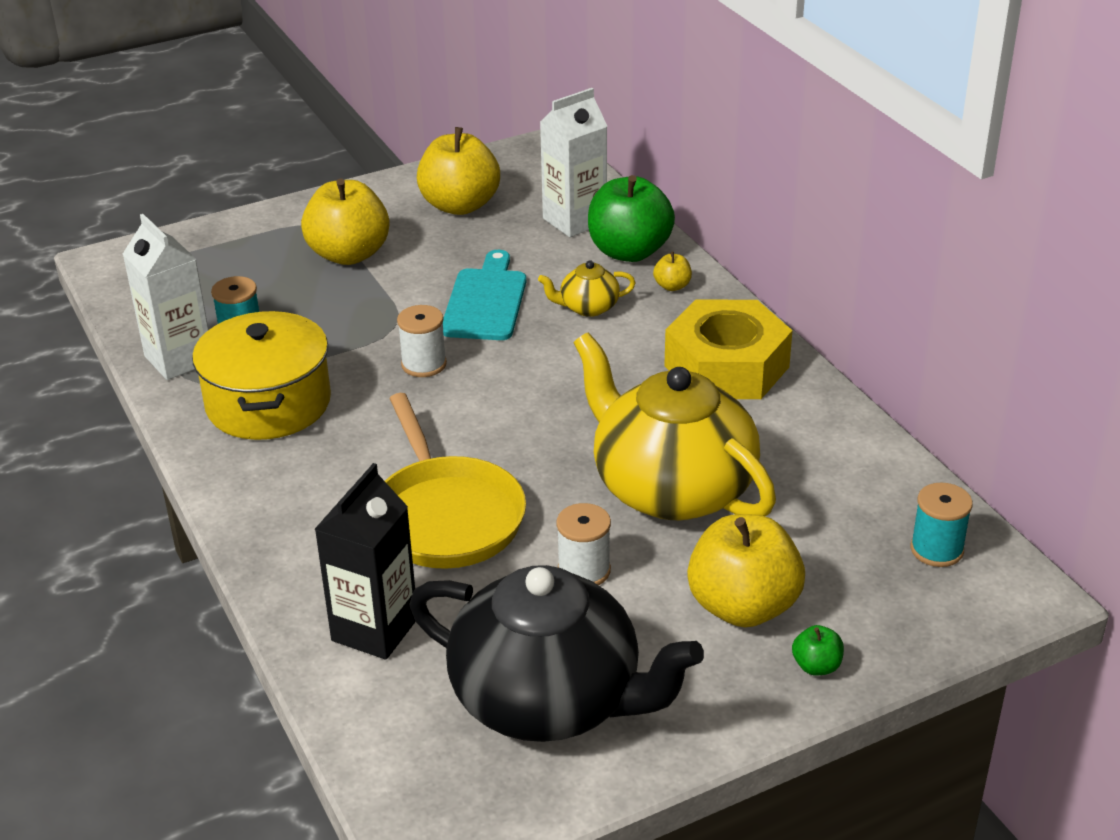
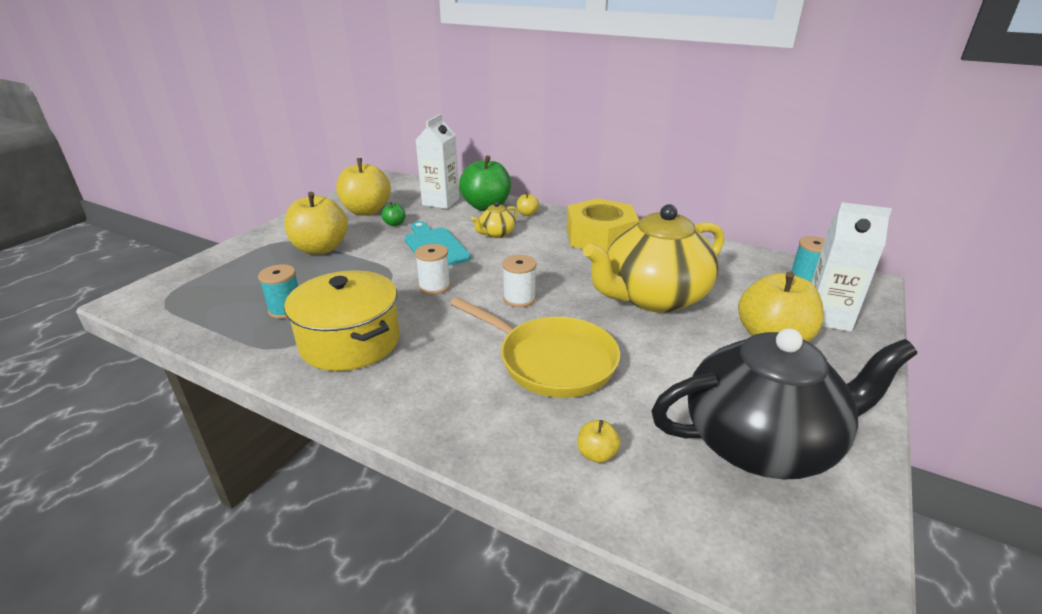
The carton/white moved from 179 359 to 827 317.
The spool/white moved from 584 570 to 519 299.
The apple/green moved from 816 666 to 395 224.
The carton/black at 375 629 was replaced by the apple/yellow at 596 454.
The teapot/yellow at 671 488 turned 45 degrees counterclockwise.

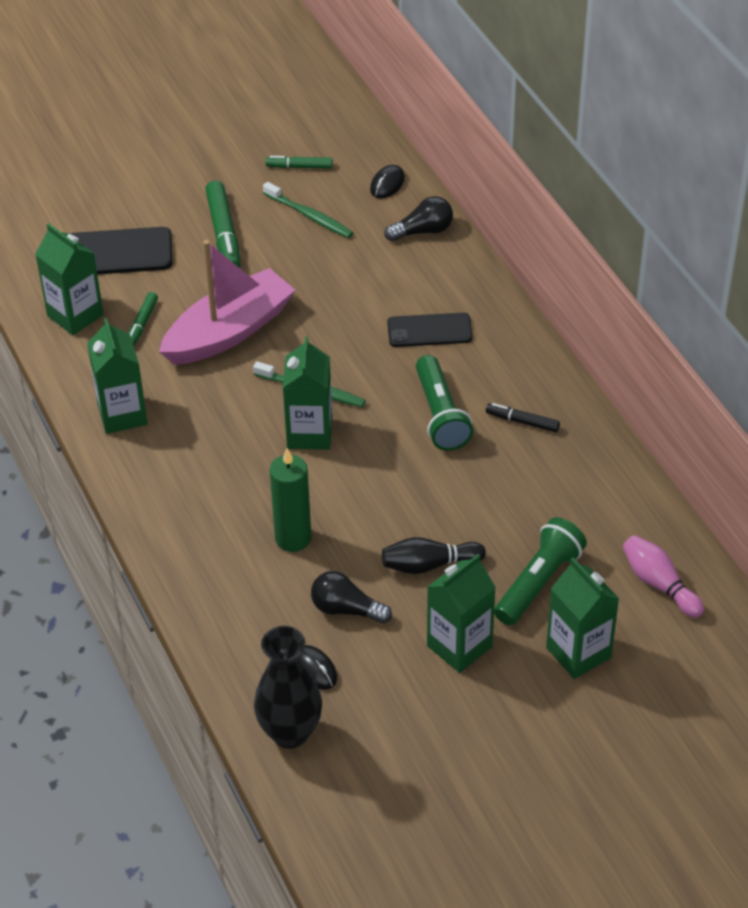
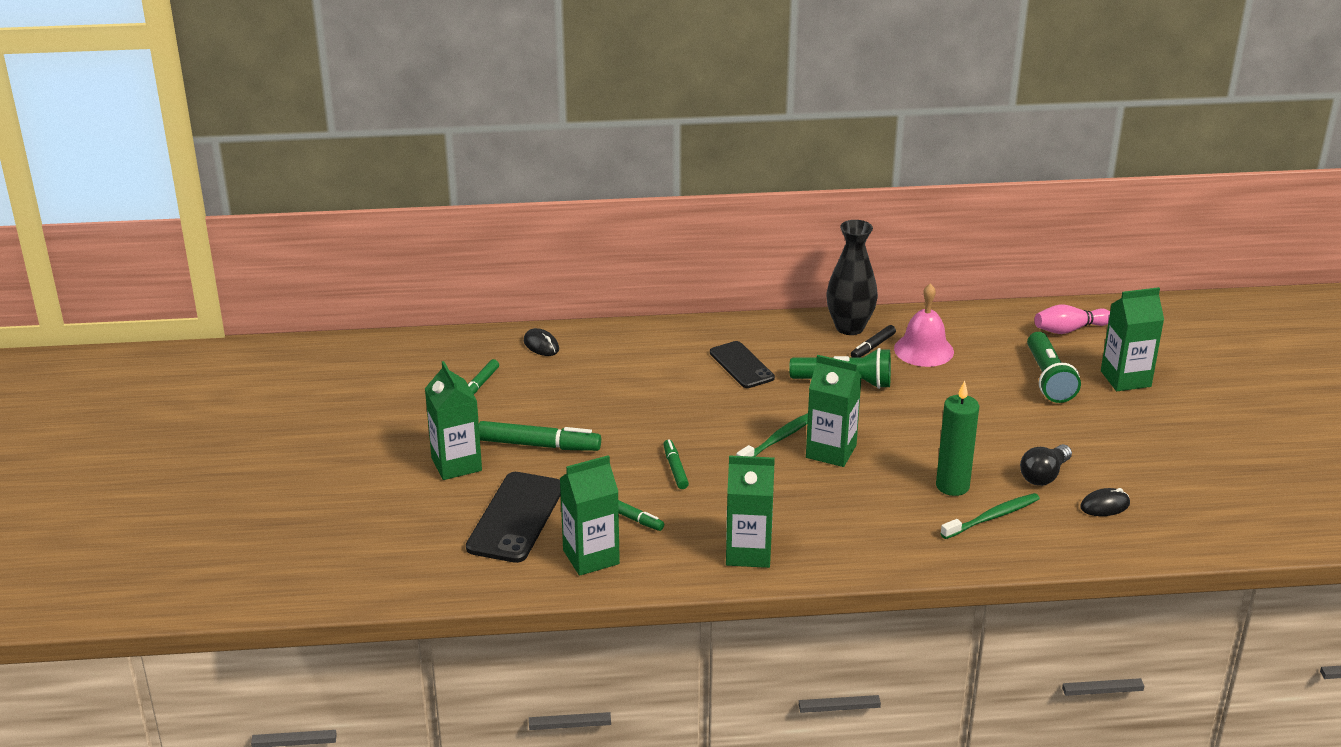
The bowling pin/black at 429 565 disappeared.
The light bulb/black at 423 231 disappeared.
The bell/pink at 923 350 appeared.
The vase/black moved from 290 732 to 849 327.
The toothbrush/green moved from 309 216 to 992 517.
The carton/green moved from 459 646 to 456 464.
The boat/pink at 229 331 was replaced by the marker/green at 675 469.
The phone/black at 429 330 turned 45 degrees counterclockwise.
The flashlight/green at 539 582 turned 150 degrees counterclockwise.

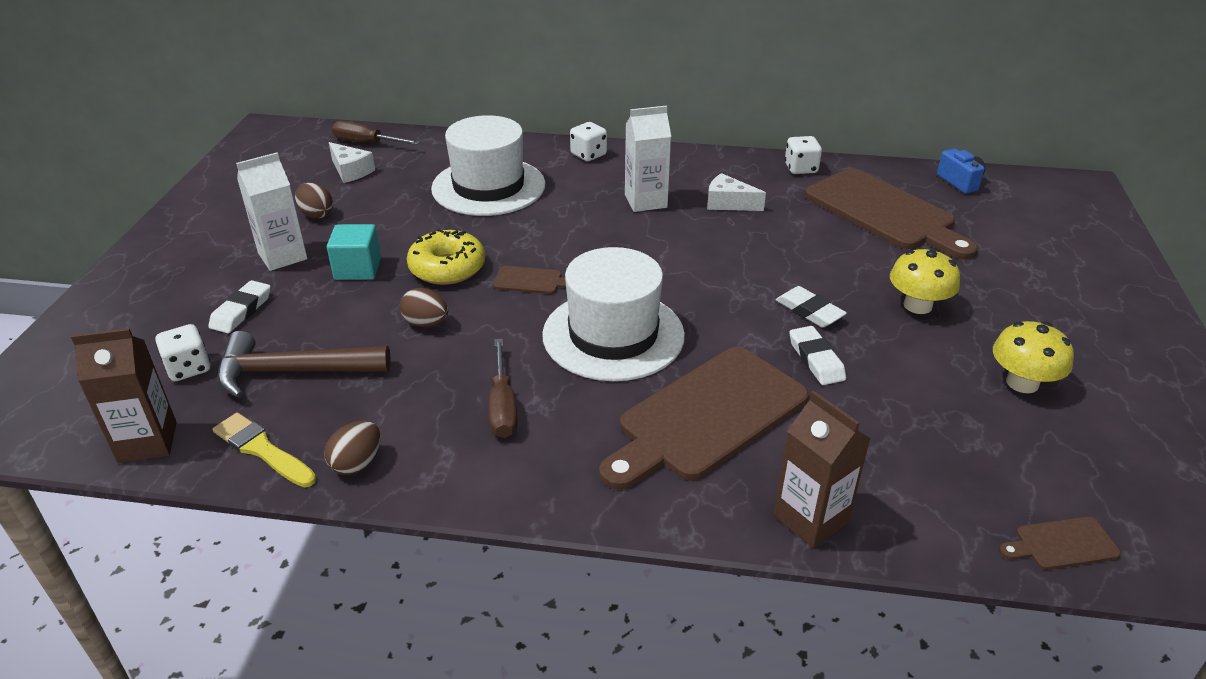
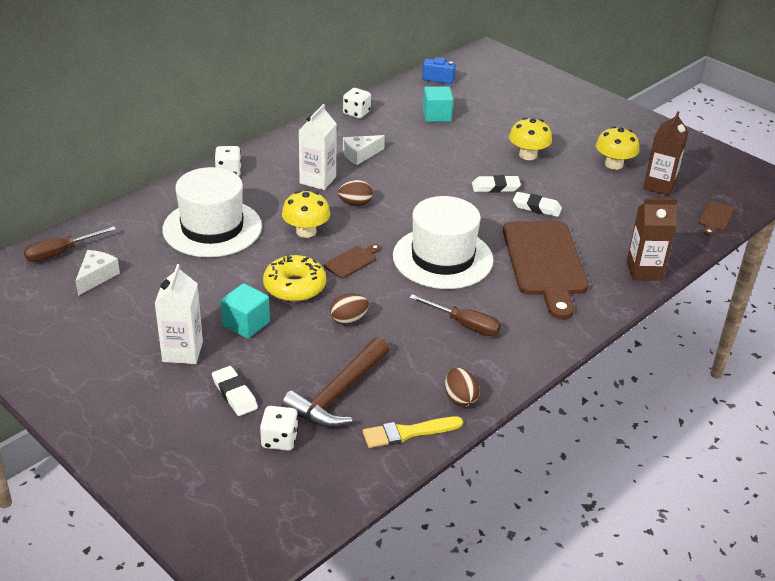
The mushroom/yellow at 306 231 appeared.
The carton/brown moved from 147 442 to 659 186.
The egg/brown moved from 316 214 to 355 204.
The cutting board/brown at 884 212 was replaced by the cube/turquoise at 437 115.
The cheese/white at 351 171 turned 60 degrees counterclockwise.

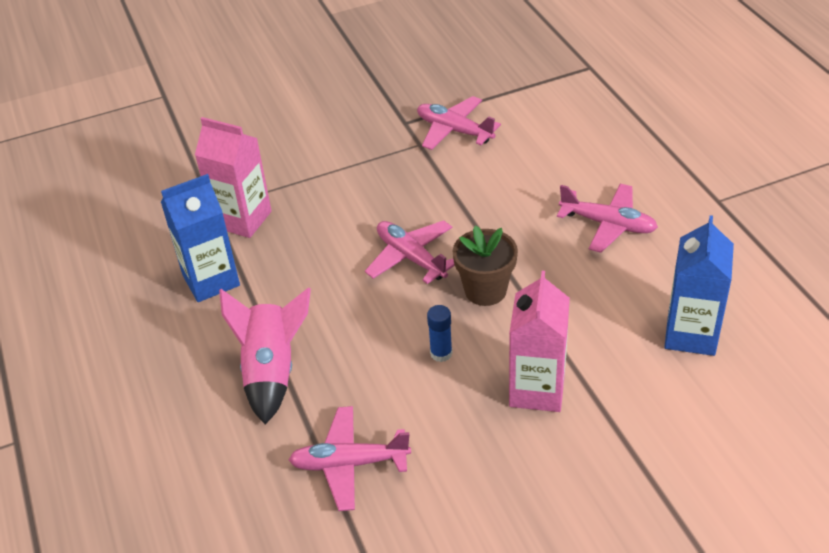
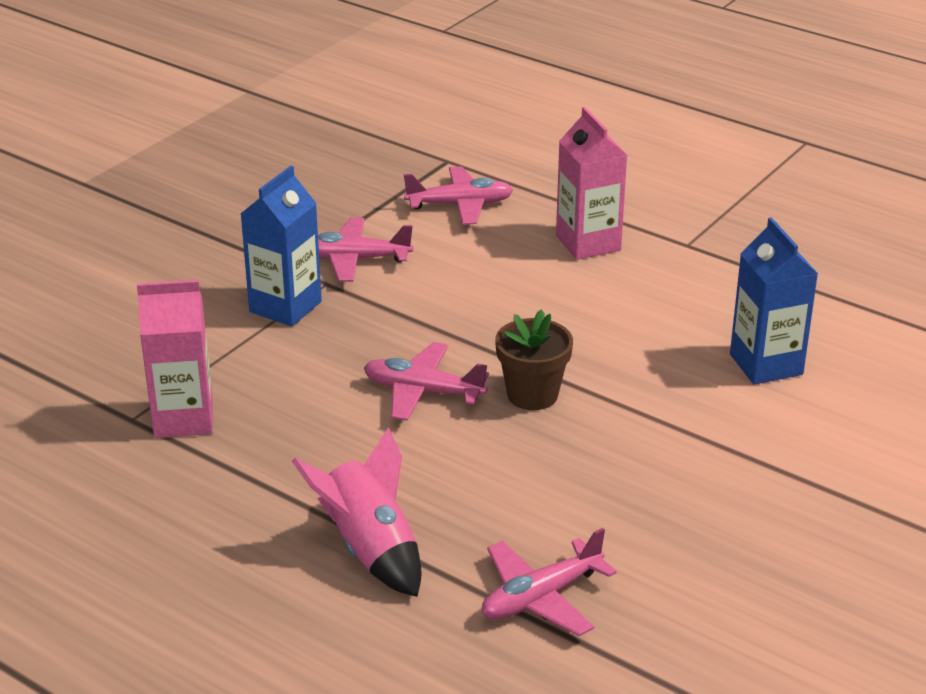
The glue stick/blue at 441 353 disappeared.
The carton/blue moved from 211 280 to 285 307.
The carton/pink moved from 537 390 to 588 243.
The plane/pink moved from 608 224 to 460 205.

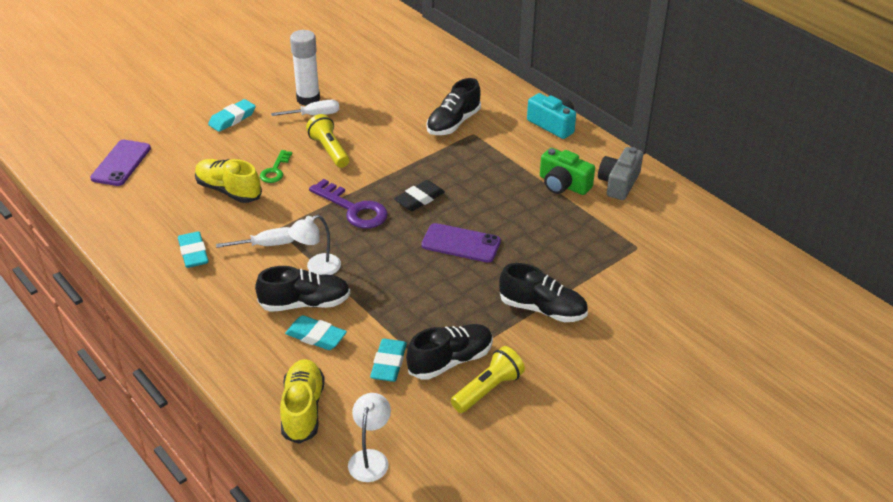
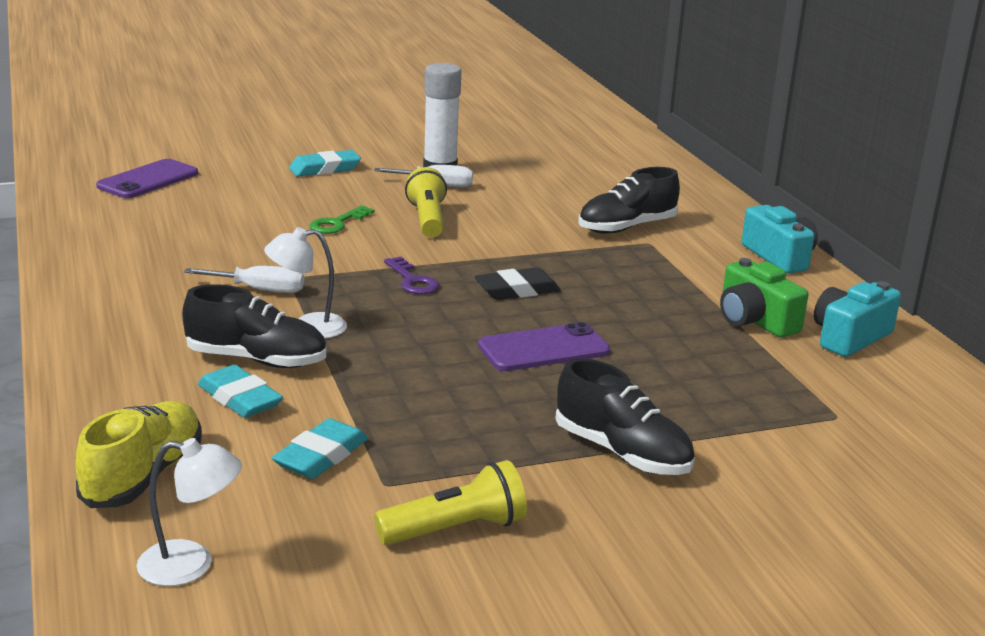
The eraser/turquoise at 193 253 disappeared.
The shoe/yellow at 228 190 disappeared.
The shoe/black at 450 361 disappeared.
The camera/grey at 619 183 became the camera/turquoise at 849 337.
The lamp/white at 370 458 turned 60 degrees clockwise.
The phone/purple at 461 243 turned 60 degrees counterclockwise.
The key/purple at 354 209 changed to 0.59 times the size.

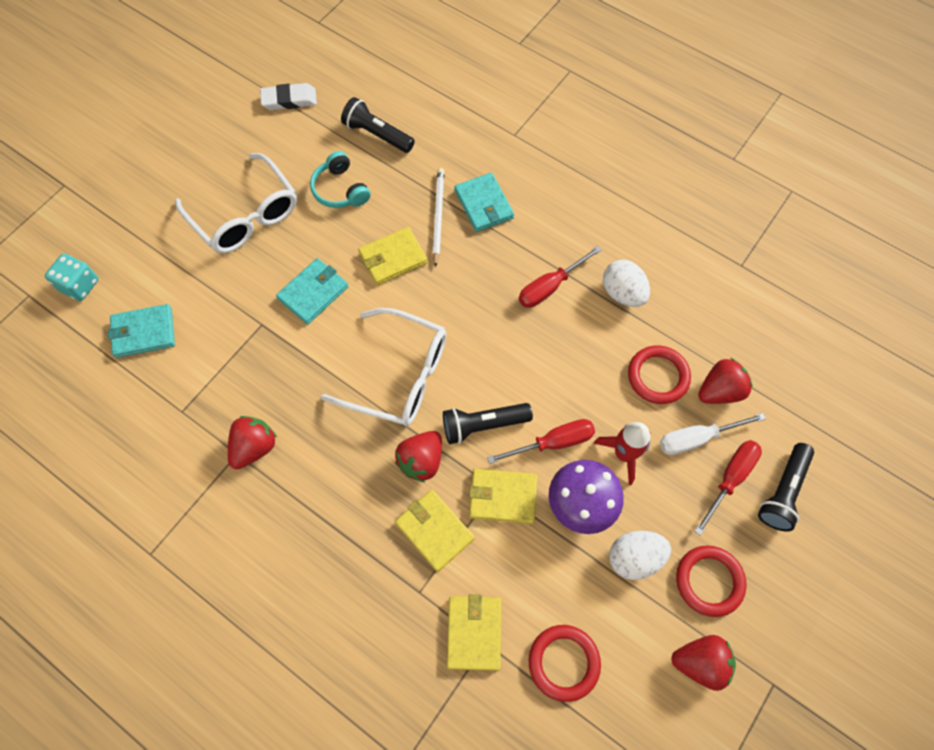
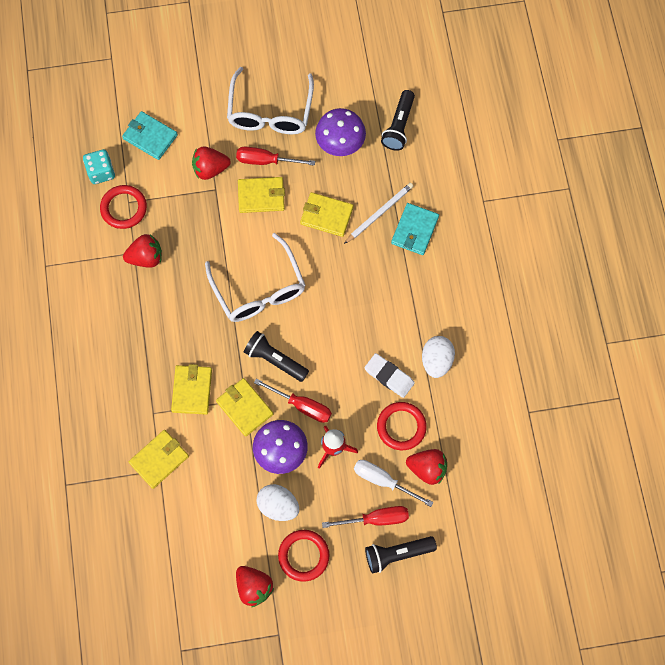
The dice/turquoise moved from 79 285 to 101 172.
The eraser/white moved from 289 100 to 389 376.
The strawberry/red moved from 421 461 to 210 169.
The screwdriver/red moved from 550 287 to 266 161.
The ring/red moved from 563 662 to 124 208.
The headphones/turquoise at 340 189 was replaced by the mushroom/purple at 340 144.
The wallet/turquoise at 313 292 became the wallet/yellow at 261 196.
The flashlight/black at 377 134 turned 150 degrees counterclockwise.

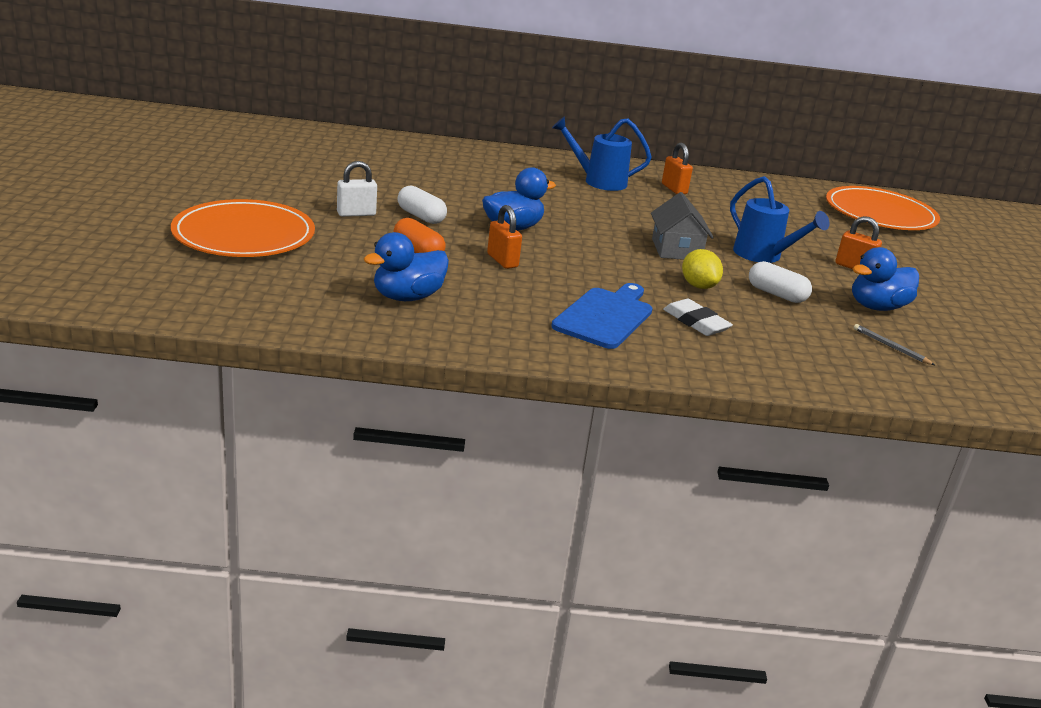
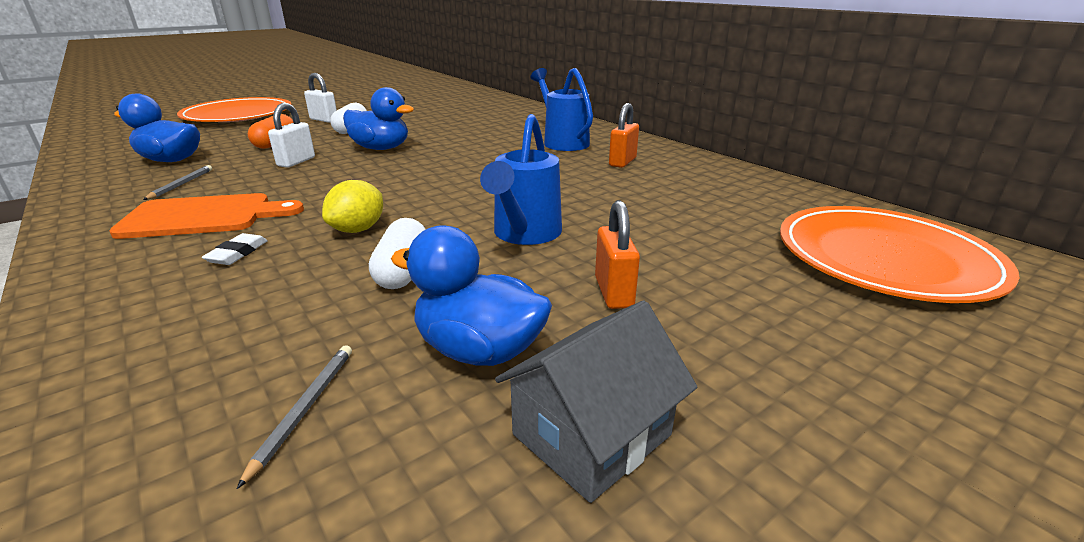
The pencil/grey at 181 184 appeared.
The house/grey moved from 676 249 to 591 434.
The padlock/orange at 502 261 became the padlock/white at 296 162.
The cutting board/blue at 605 316 became the cutting board/orange at 204 216.
The eraser/white at 696 322 changed to 0.65 times the size.

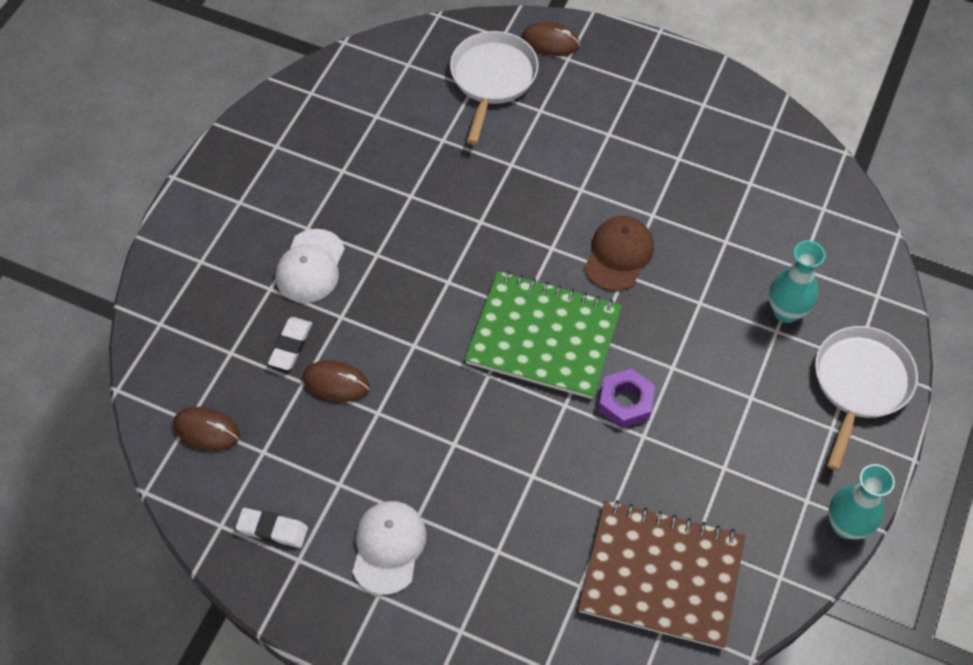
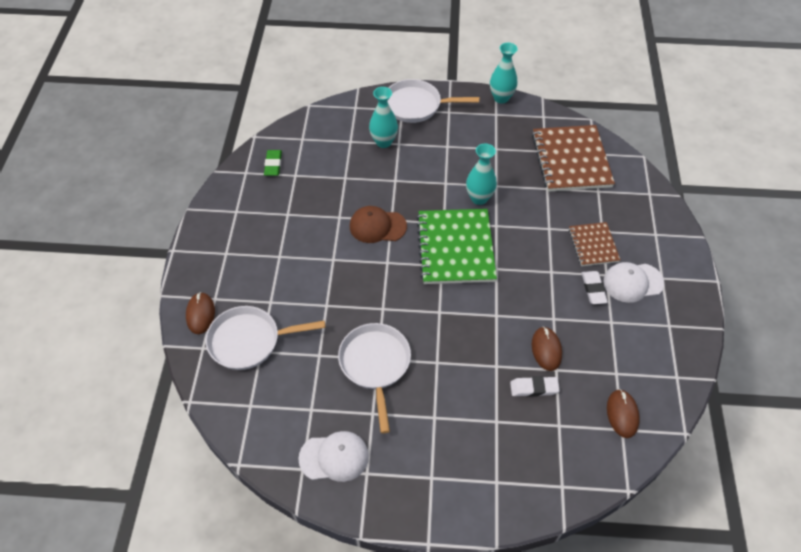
The eraser/green at 273 165 appeared.
The pan/white at 375 365 appeared.
The notebook/brown at 593 245 appeared.
The eraser/white moved from 272 529 to 593 289.
The cap/white moved from 310 266 to 334 457.
The nut/purple at 625 402 was replaced by the vase/turquoise at 479 198.

